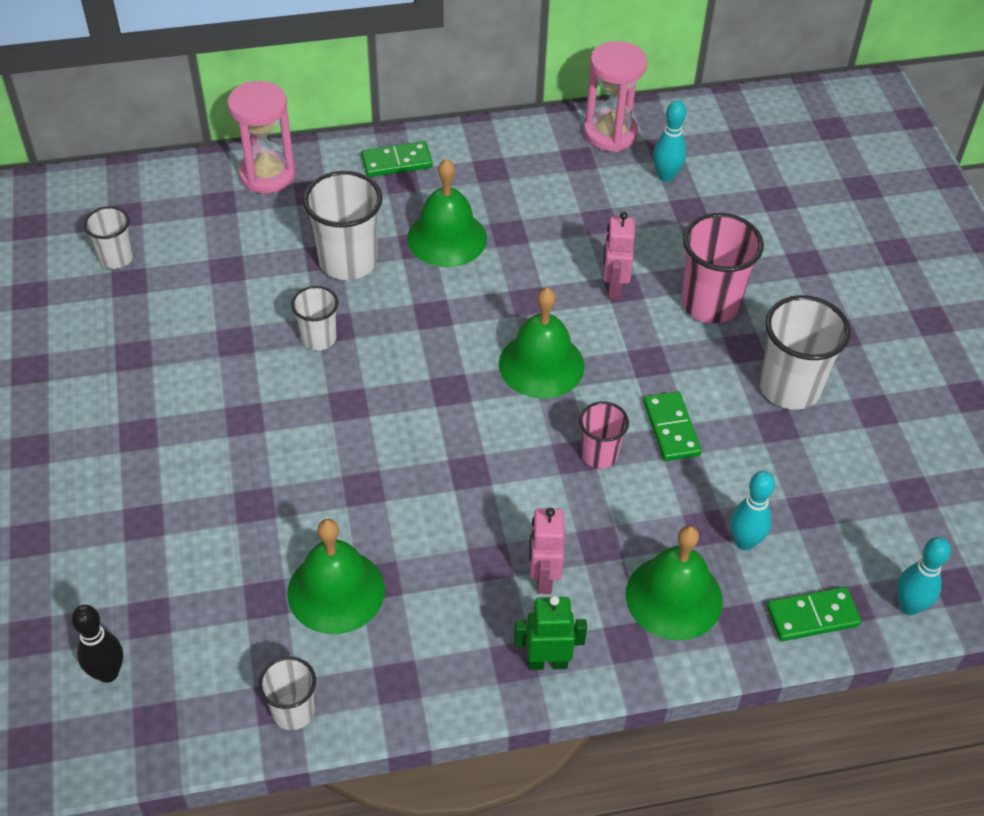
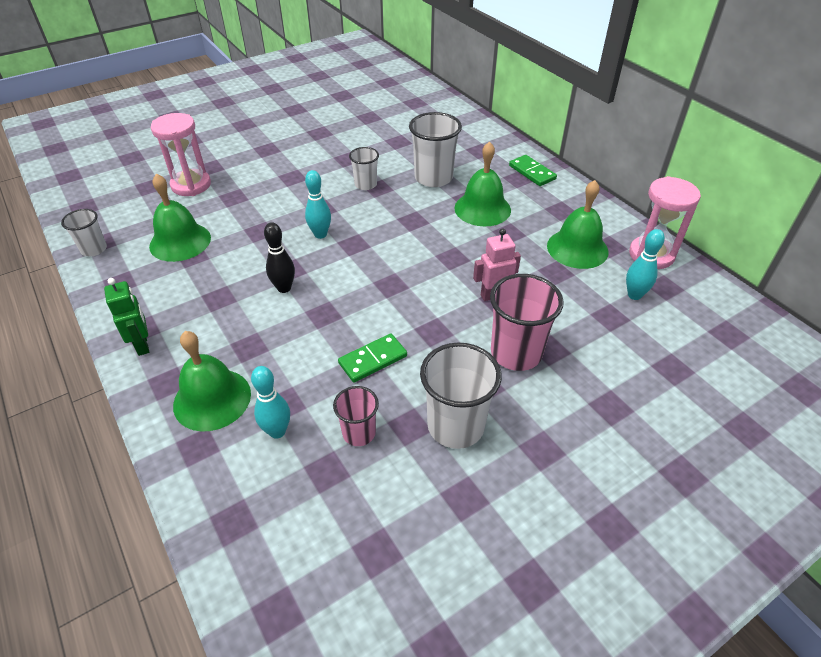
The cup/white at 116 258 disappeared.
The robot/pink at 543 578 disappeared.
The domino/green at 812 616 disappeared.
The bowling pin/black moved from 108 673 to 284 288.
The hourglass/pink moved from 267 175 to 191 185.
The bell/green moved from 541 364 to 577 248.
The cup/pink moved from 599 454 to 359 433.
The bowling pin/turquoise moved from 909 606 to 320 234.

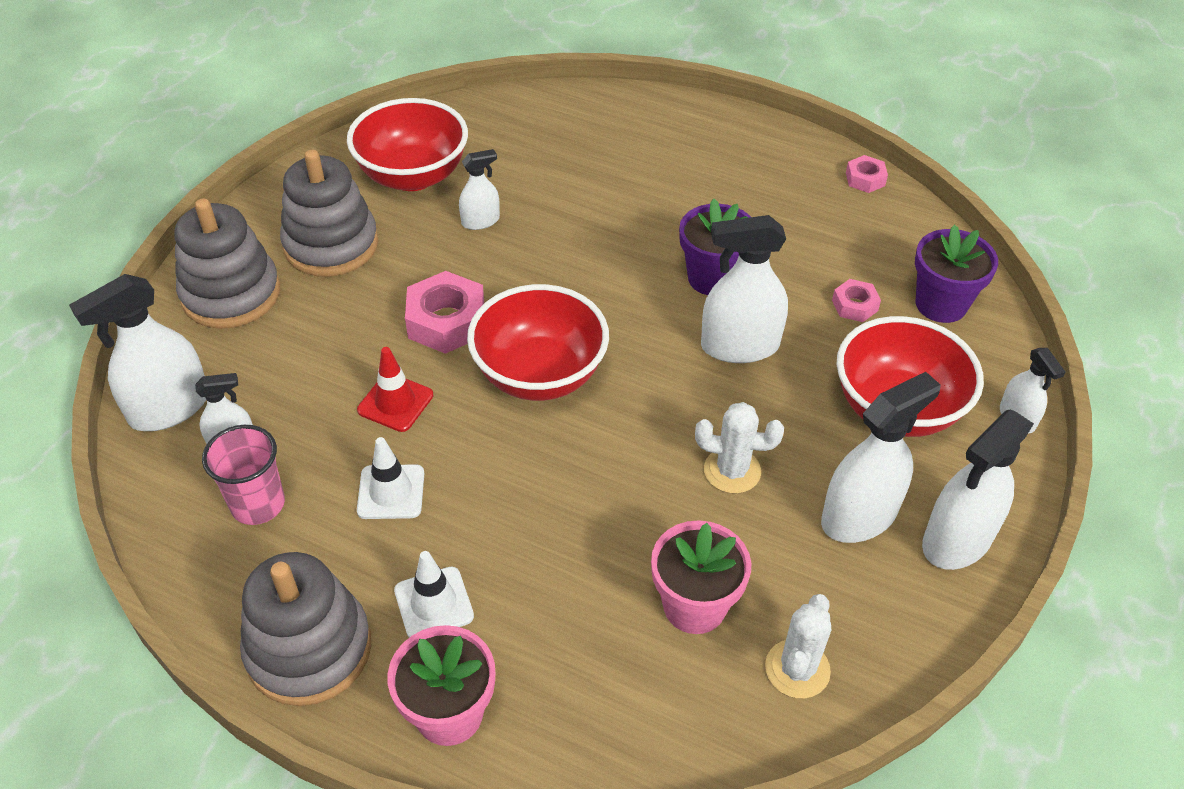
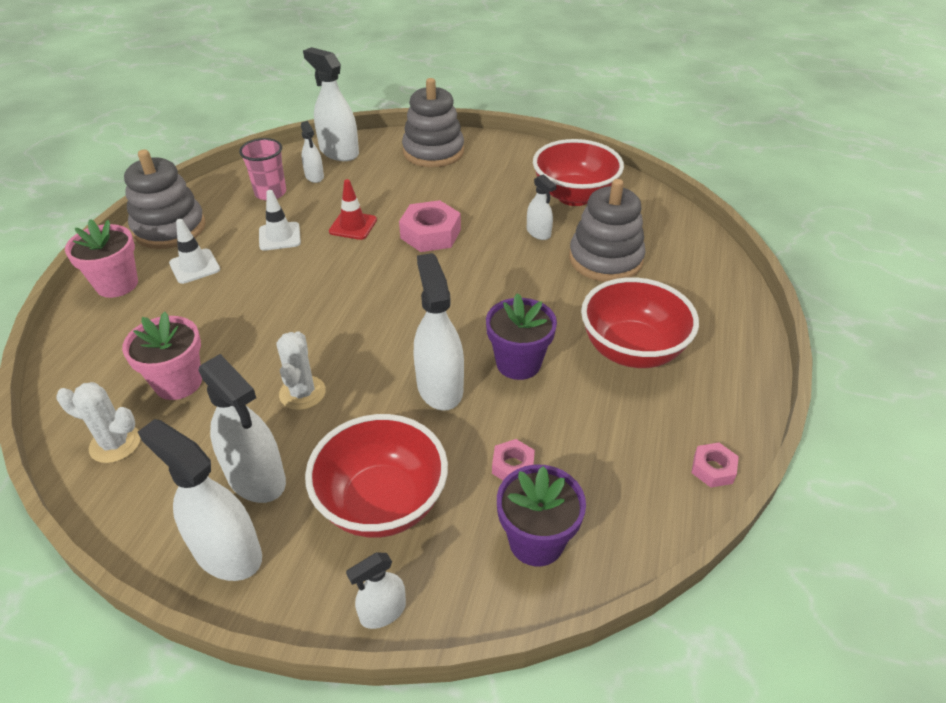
The stacking toy/grey moved from 331 245 to 605 259.
The bowl/red moved from 539 375 to 632 350.

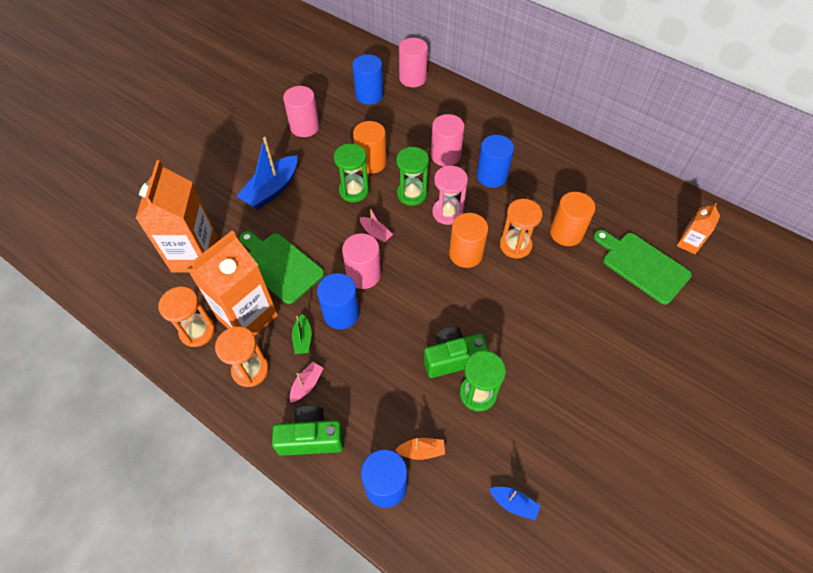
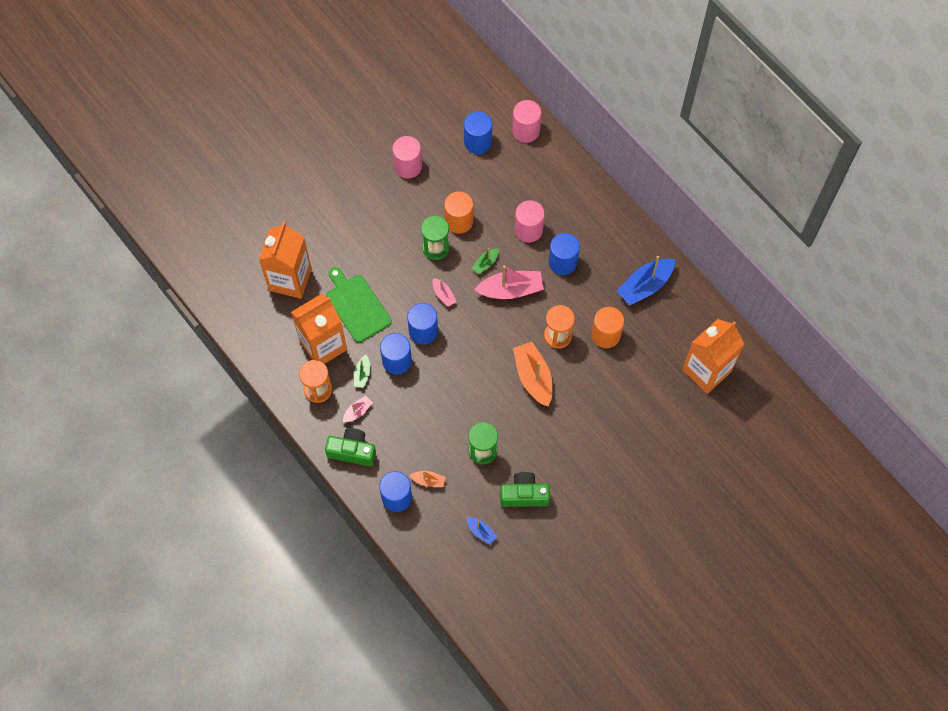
The hourglass/orange at 197 331 disappeared.
The cylinder/orange at 465 254 disappeared.
The cutting board/green at 642 265 disappeared.
The boat/orange at 533 377 appeared.
The boat/blue moved from 272 190 to 645 286.
The camera/green moved from 453 358 to 524 495.
The hourglass/green at 412 194 was replaced by the boat/green at 485 263.
The hourglass/pink at 447 212 was replaced by the boat/pink at 511 290.
The cylinder/pink at 363 274 became the cylinder/blue at 423 331.
The carton/orange at 688 243 changed to 2.09 times the size.

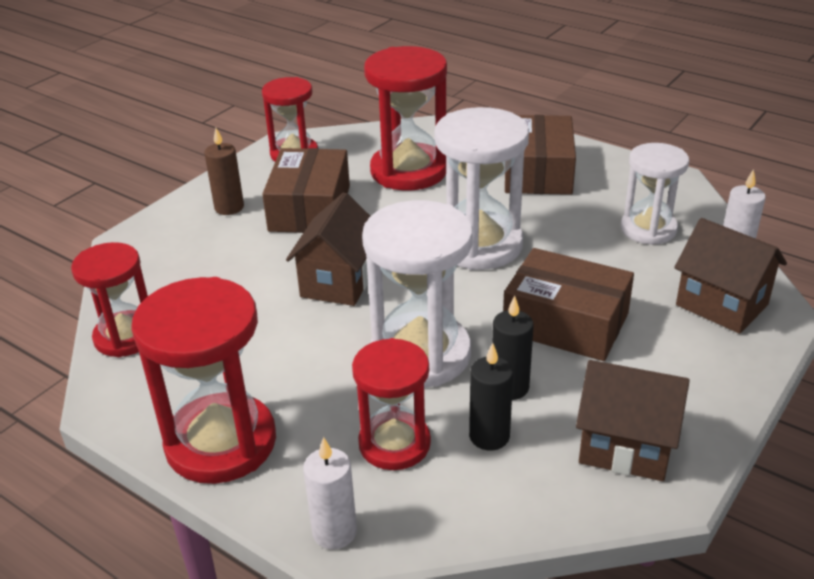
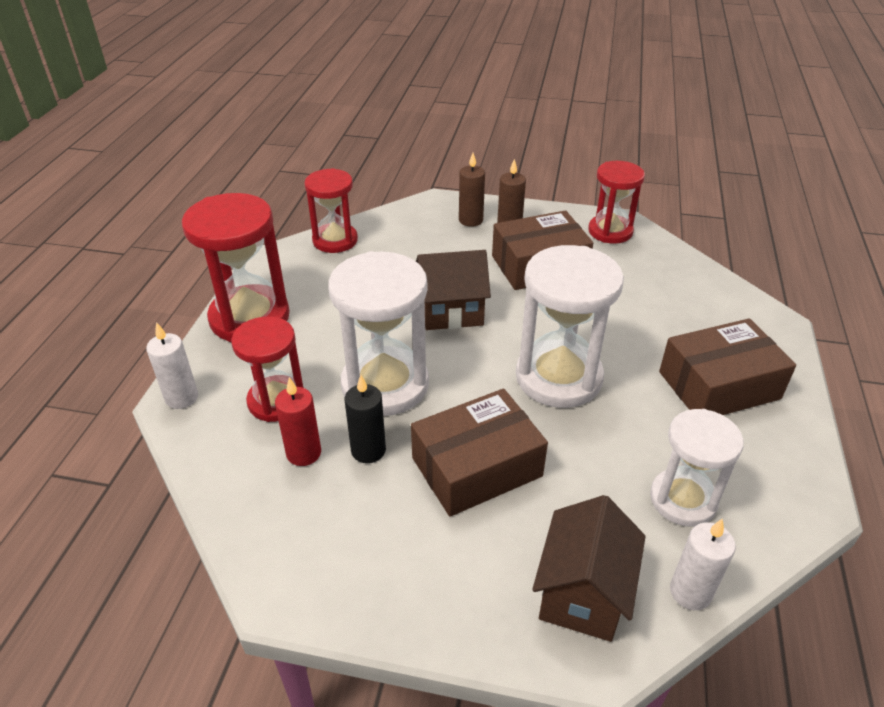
The hourglass/red at 408 171 disappeared.
The house/brown at 625 447 disappeared.
The candle/brown at 470 220 appeared.
The candle/black at 489 436 became the candle/red at 303 453.
The box/brown at 565 323 turned 60 degrees clockwise.

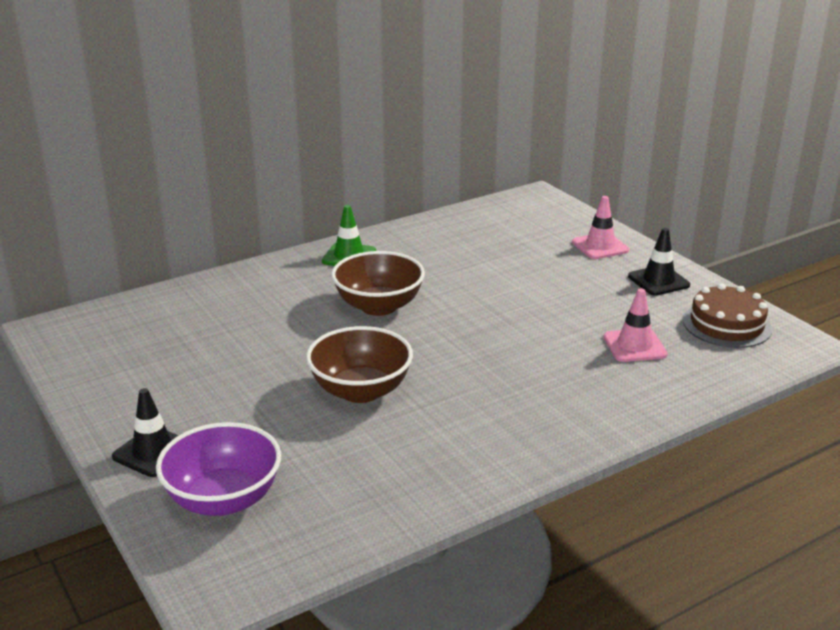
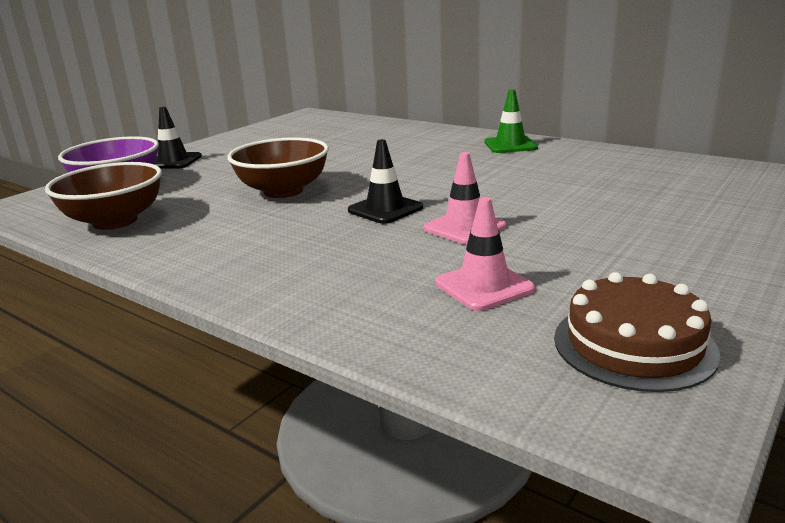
The bowl/brown moved from 378 306 to 115 221.
The traffic cone/pink moved from 600 246 to 465 227.
The traffic cone/black moved from 658 281 to 385 209.

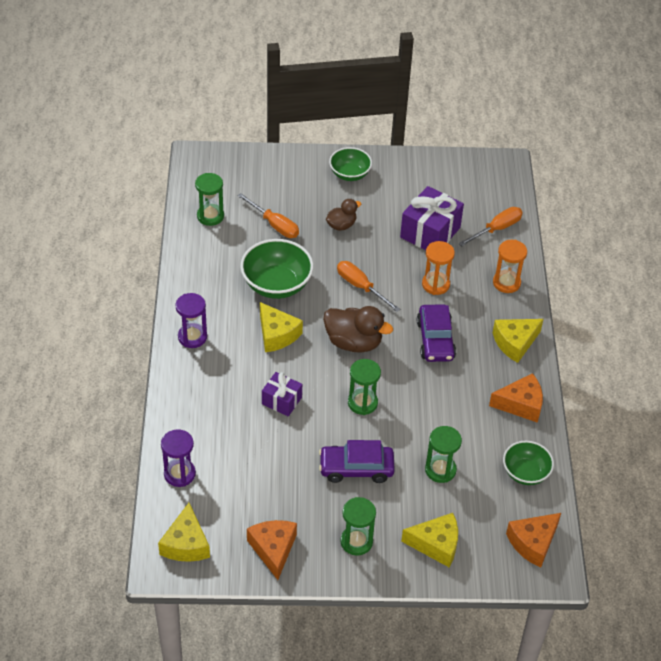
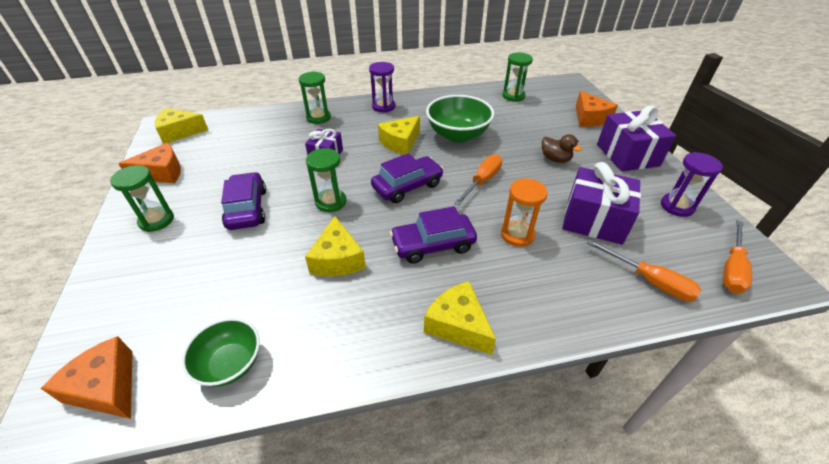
The hourglass/orange at 506 283 disappeared.
The hourglass/purple moved from 179 474 to 677 206.
The screwdriver/orange moved from 274 225 to 732 268.
The cheese/yellow moved from 436 544 to 337 259.
The hourglass/green moved from 440 470 to 318 118.
The cheese/orange moved from 521 404 to 589 118.
The duck/brown at 353 342 was replaced by the car/purple at 407 186.
The bowl/green at 350 174 was replaced by the gift/purple at 627 155.

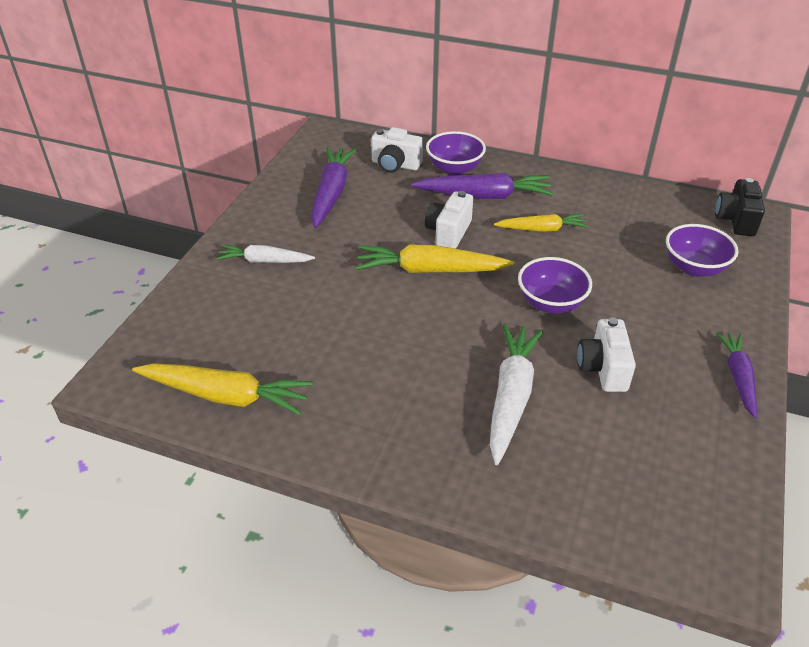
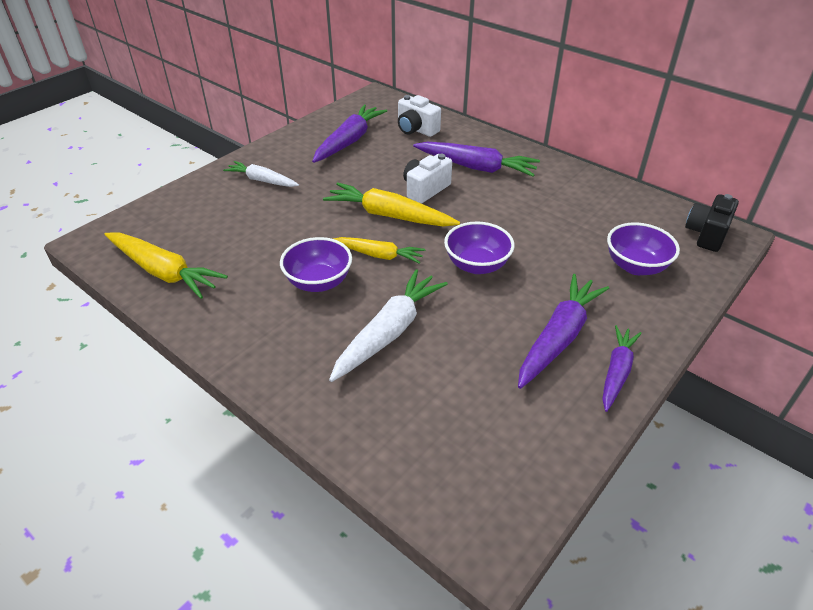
The camera/white at 603 368 disappeared.
The carrot/purple at 559 337 appeared.
The bowl/purple moved from 454 169 to 318 282.
The carrot/yellow moved from 542 229 to 379 255.

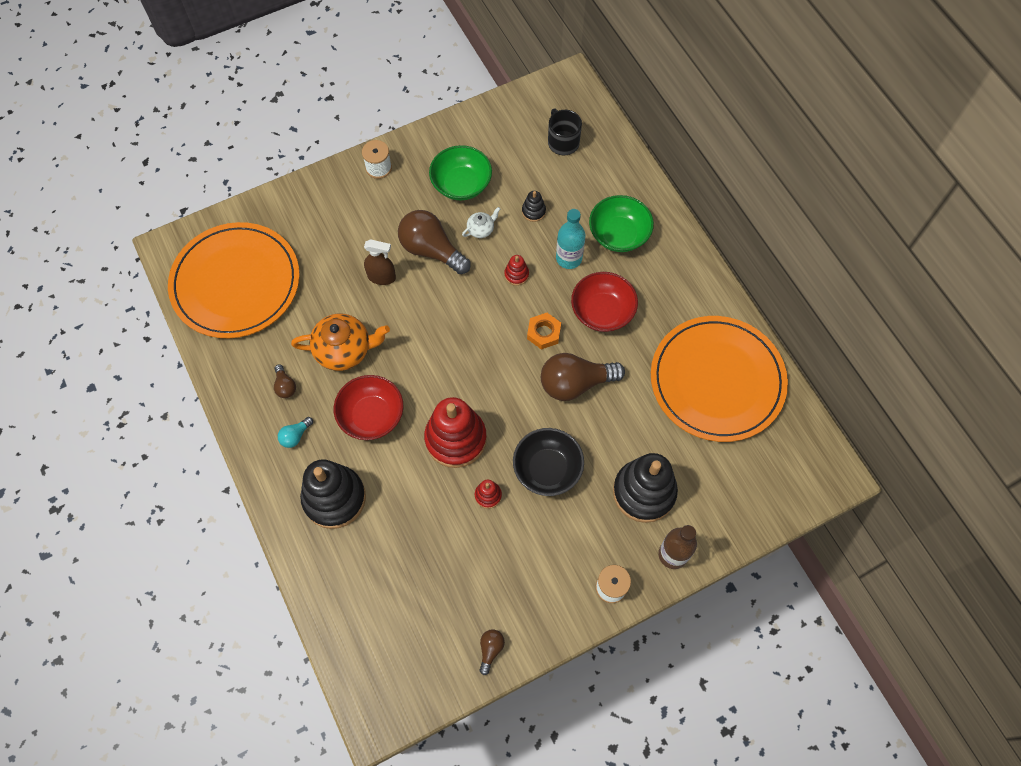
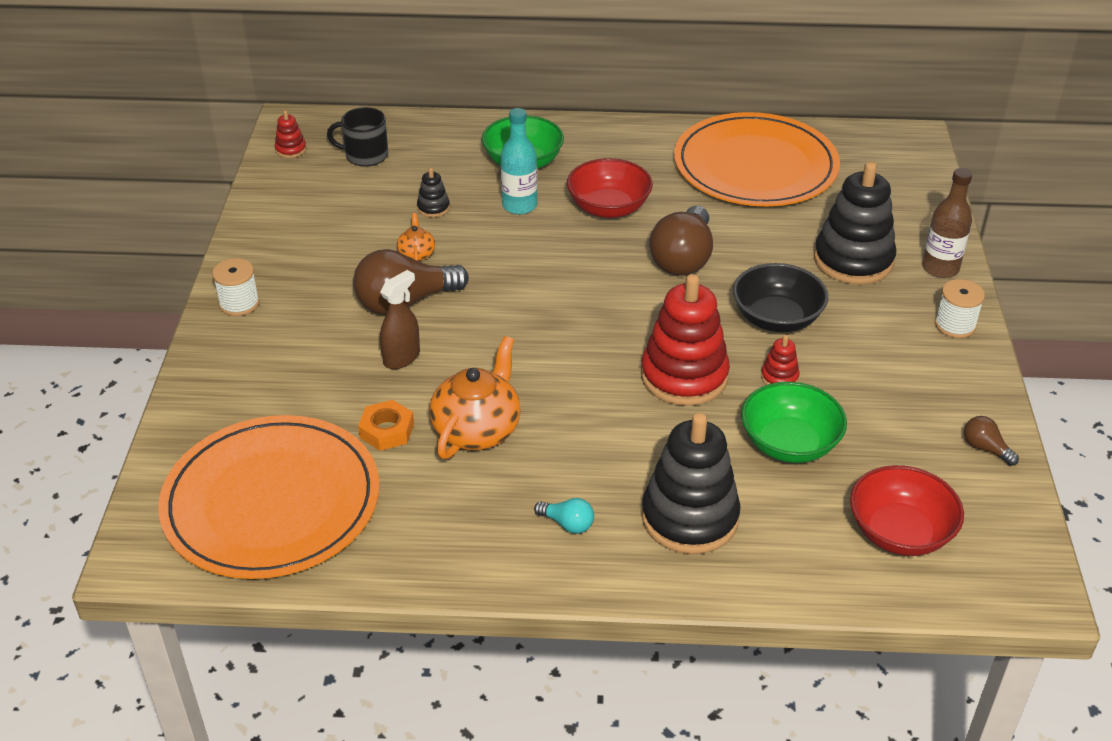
The light bulb/brown at 285 386 disappeared.
The bowl/red moved from 371 415 to 900 532.
The bowl/green moved from 461 184 to 789 443.
The stacking toy/red moved from 516 275 to 291 149.
The nut/orange moved from 543 333 to 387 431.
The teapot/white at 481 229 became the teapot/orange at 416 254.
The light bulb/turquoise at 295 436 turned 45 degrees counterclockwise.

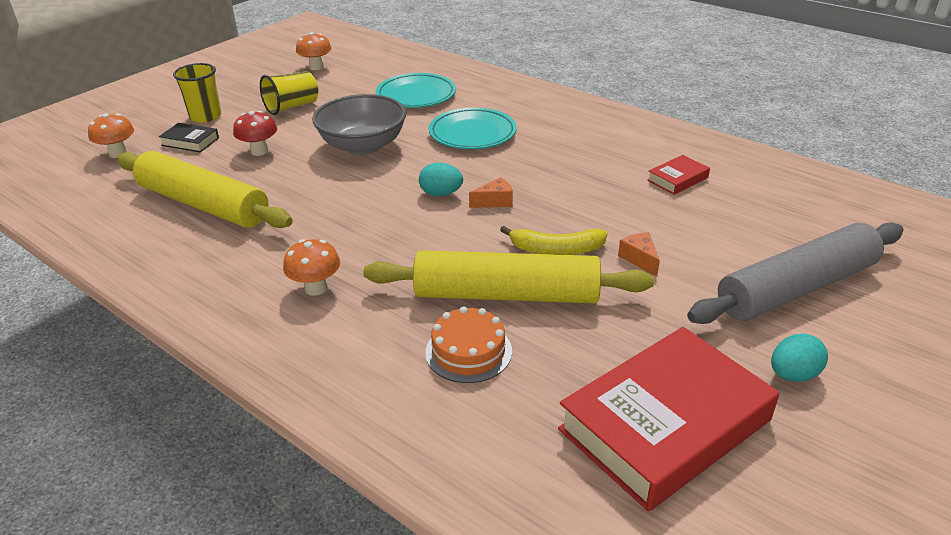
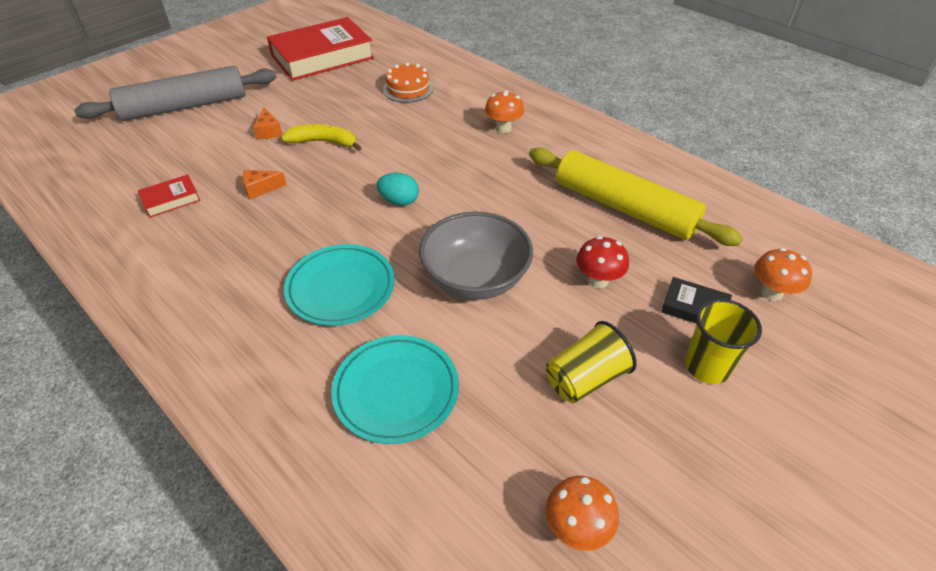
The rolling pin/yellow at 506 295 disappeared.
The egg/turquoise at 793 375 disappeared.
The cheese/orange moved from 495 201 to 261 189.

